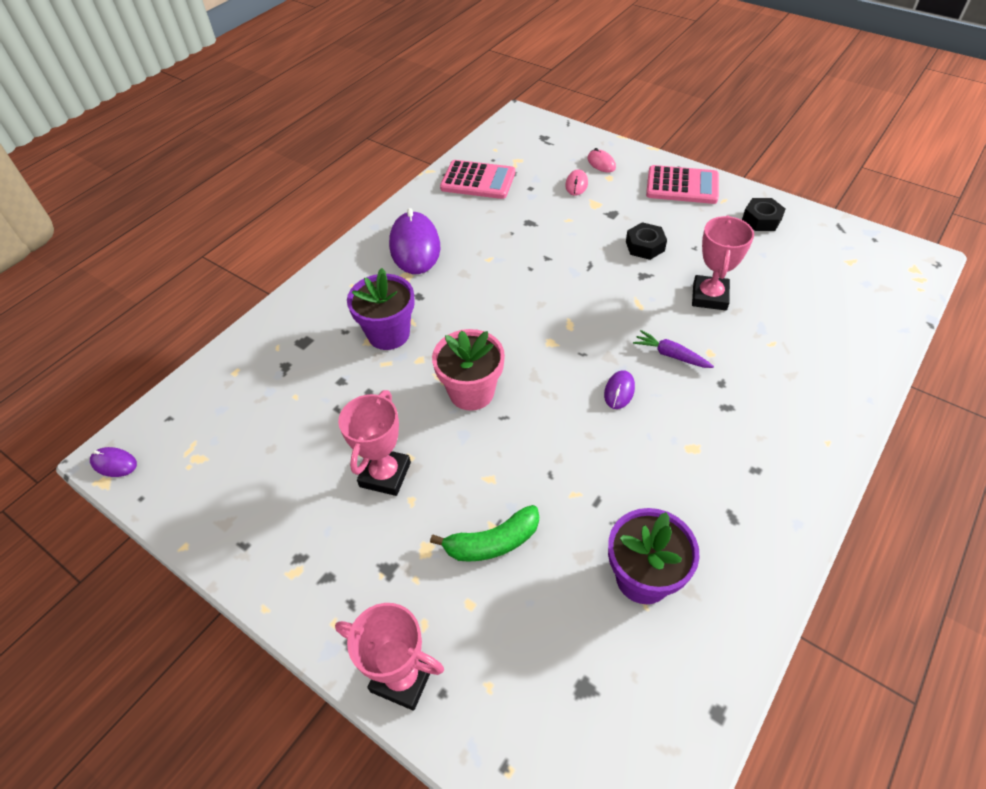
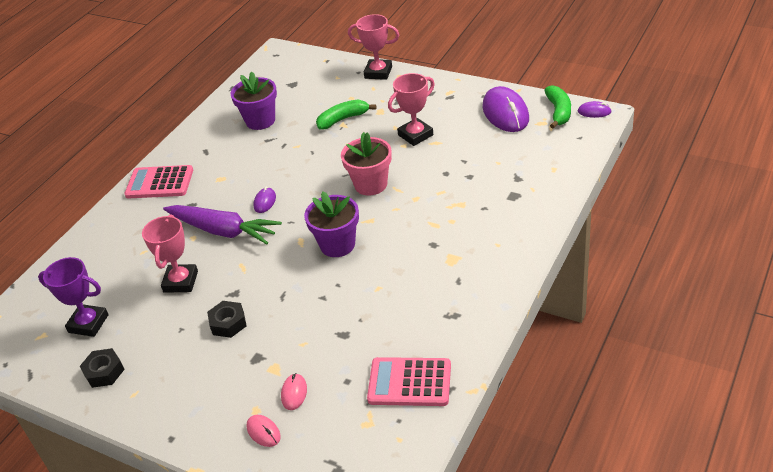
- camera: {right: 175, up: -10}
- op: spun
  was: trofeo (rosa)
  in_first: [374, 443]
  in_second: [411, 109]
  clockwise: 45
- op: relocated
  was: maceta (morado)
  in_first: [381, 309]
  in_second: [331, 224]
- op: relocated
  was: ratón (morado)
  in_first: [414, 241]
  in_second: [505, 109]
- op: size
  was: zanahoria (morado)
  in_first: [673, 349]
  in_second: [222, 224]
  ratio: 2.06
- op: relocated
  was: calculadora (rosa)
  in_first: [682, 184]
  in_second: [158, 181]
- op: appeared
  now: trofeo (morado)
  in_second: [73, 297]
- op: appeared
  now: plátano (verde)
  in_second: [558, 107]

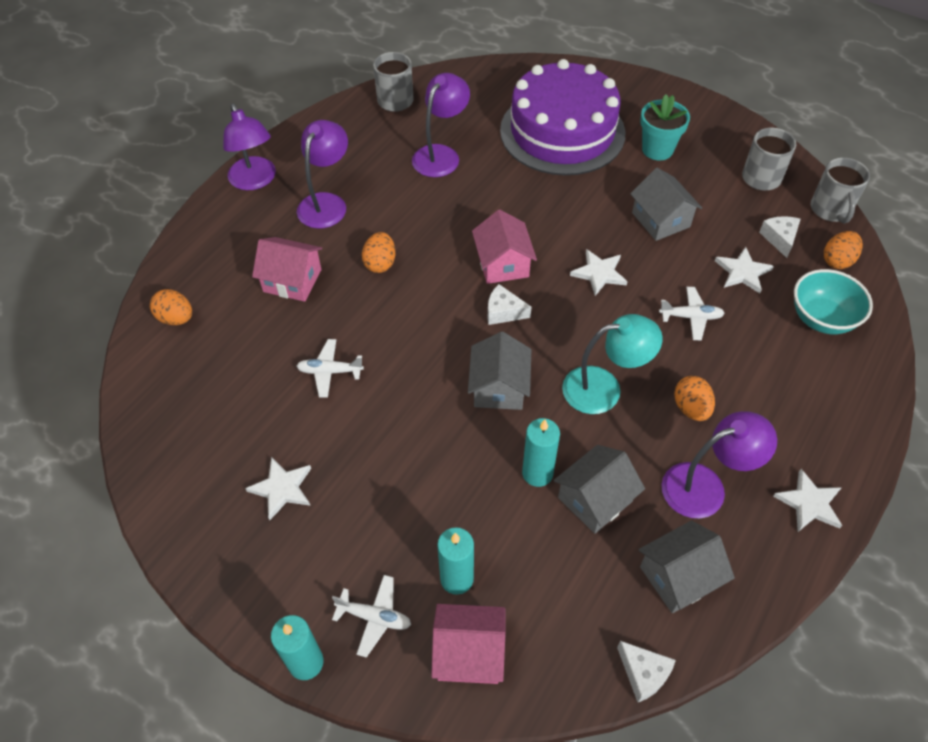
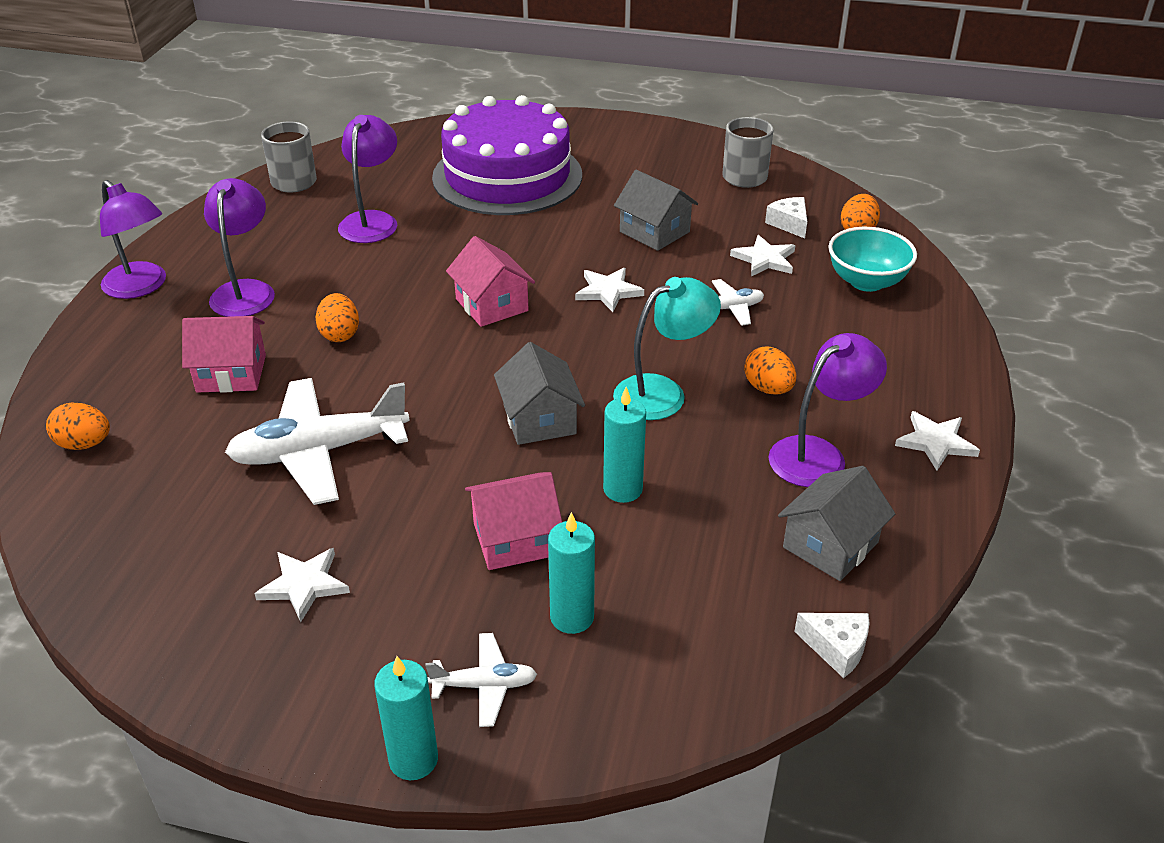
- camera: {right: -20, up: -15}
- op: size
  was: avión (blanco)
  in_first: [330, 368]
  in_second: [317, 441]
  ratio: 2.03
- op: relocated
  was: casa (rosa)
  in_first: [468, 644]
  in_second: [513, 521]
- op: missing
  was: queso (blanco)
  in_first: [509, 304]
- op: missing
  was: casa (gris)
  in_first: [599, 489]
- op: missing
  was: maceta (turquesa)
  in_first: [665, 127]
- op: missing
  was: taza (gris)
  in_first: [840, 190]

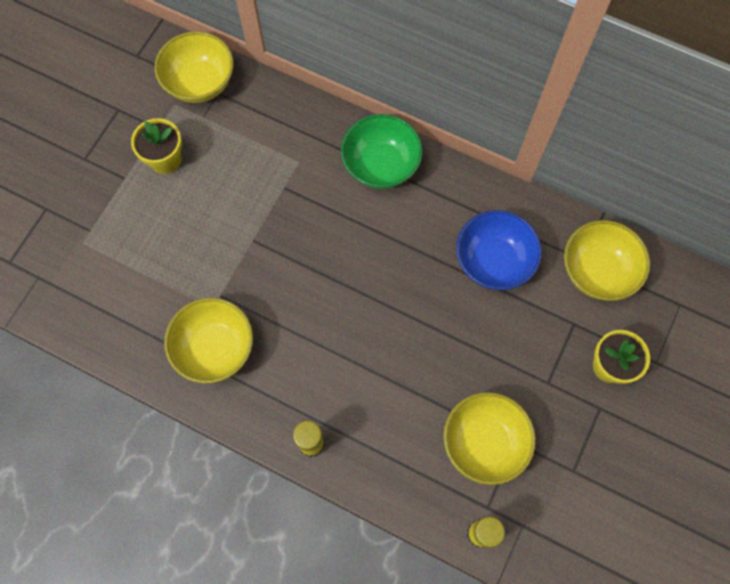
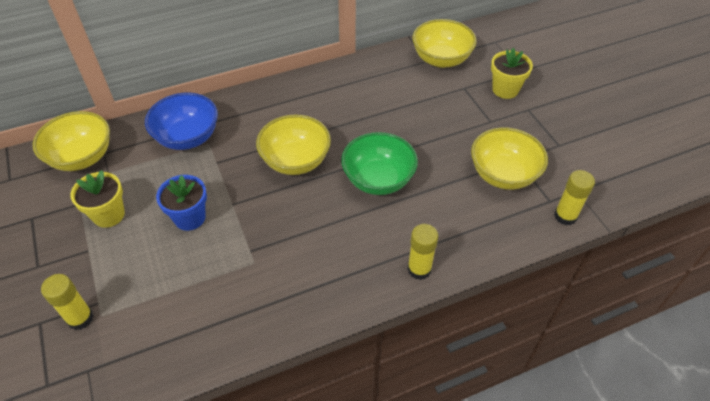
- camera: {right: -50, up: -20}
- op: relocated
  was: cuenco (amarillo)
  in_first: [208, 341]
  in_second: [293, 145]
- op: relocated
  was: cuenco (verde)
  in_first: [382, 151]
  in_second: [379, 163]
- op: relocated
  was: cuenco (azul)
  in_first: [499, 250]
  in_second: [181, 121]
- op: appeared
  now: barra de pegamento (amarillo)
  in_second: [67, 302]
- op: appeared
  now: maceta (azul)
  in_second: [181, 203]

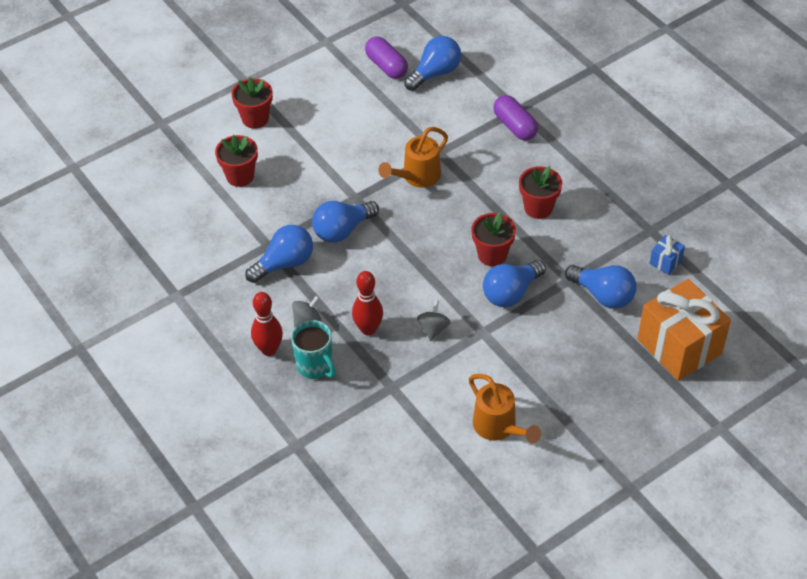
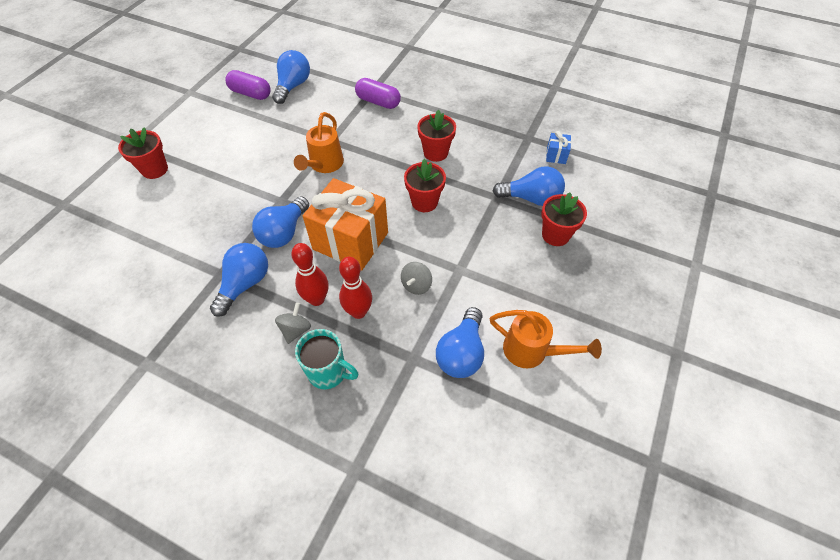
- camera: {right: -30, up: 5}
- op: relocated
  was: maceta (rojo)
  in_first: [236, 161]
  in_second: [564, 219]
- op: relocated
  was: bolo (rojo)
  in_first: [267, 324]
  in_second: [310, 274]
- op: spun
  was: peonza (gris)
  in_first: [434, 320]
  in_second: [416, 278]
  clockwise: -135
- op: relocated
  was: bombilla (azul)
  in_first: [514, 283]
  in_second: [460, 342]
- op: relocated
  was: regalo (naranja)
  in_first: [684, 330]
  in_second: [345, 224]

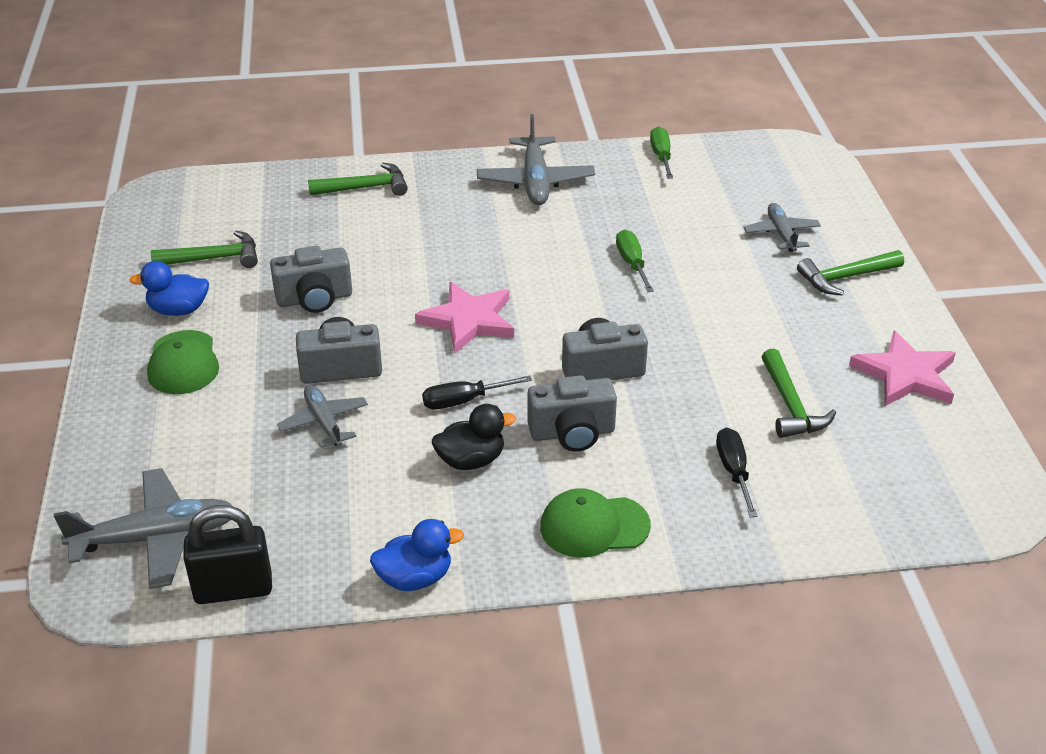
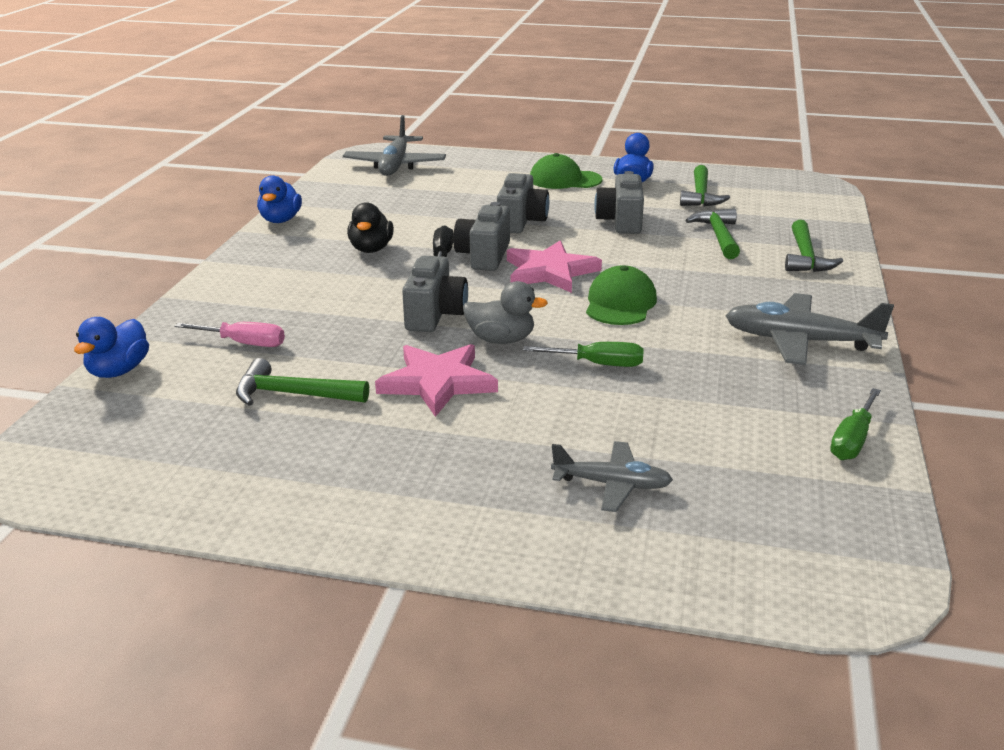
- camera: {right: 110, up: -10}
- op: missing
  was: candado (negro)
  in_first: [227, 554]
- op: missing
  was: avión (gris)
  in_first: [322, 416]
- op: relocated
  was: cámara (gris)
  in_first: [572, 414]
  in_second: [481, 236]
- op: relocated
  was: gorra (verde)
  in_first: [595, 523]
  in_second: [621, 295]
- op: spun
  was: destornillador (verde)
  in_first: [661, 152]
  in_second: [855, 424]
  clockwise: 105
- op: colour
  was: destornillador (negro)
  now: destornillador (rosa)
  in_first: [737, 472]
  in_second: [229, 334]
- op: relocated
  was: martillo (verde)
  in_first: [850, 272]
  in_second: [712, 233]
- op: relocated
  was: estrella (rosa)
  in_first: [902, 368]
  in_second: [436, 380]
- op: appeared
  now: pato (azul)
  in_second: [111, 347]
- op: appeared
  now: pato (gris)
  in_second: [505, 312]

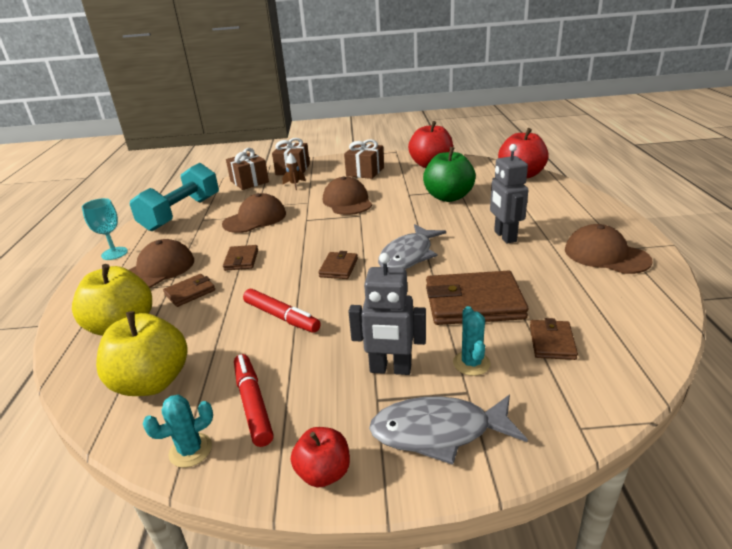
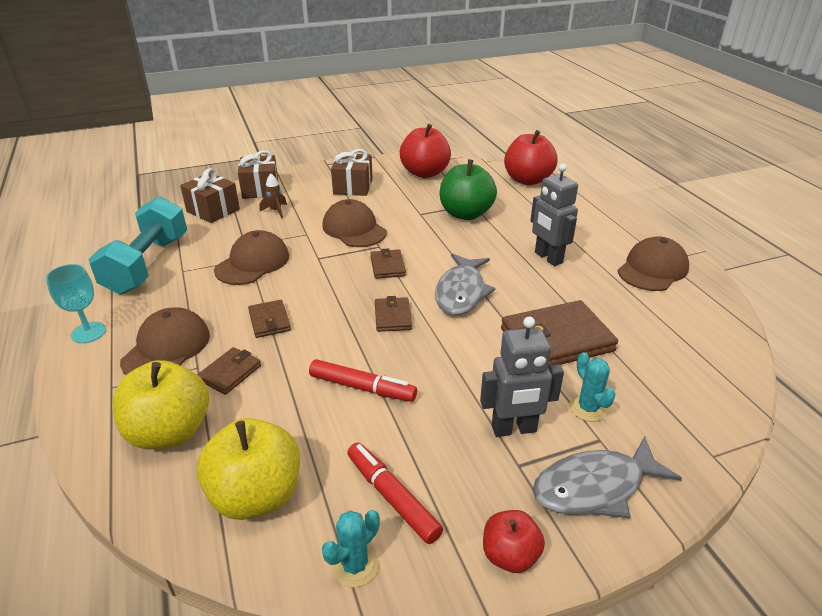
- camera: {right: -20, up: 5}
- op: relocated
  was: cartera (marrón)
  in_first: [554, 339]
  in_second: [388, 263]
- op: spun
  was: gorra (marrón)
  in_first: [608, 249]
  in_second: [653, 263]
  clockwise: 105

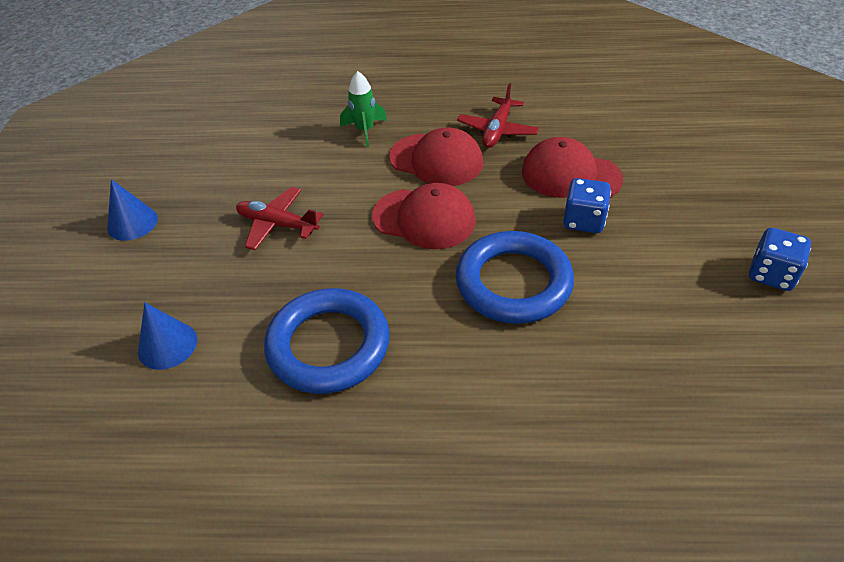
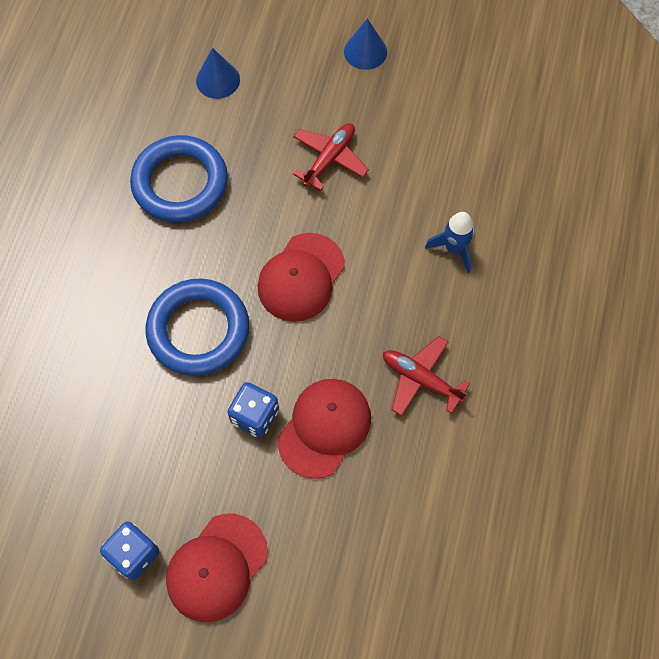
- camera: {right: 100, up: 20}
- op: colour
  was: cohete (verde)
  now: cohete (azul)
  in_first: [363, 109]
  in_second: [450, 242]
- op: relocated
  was: gorra (rojo)
  in_first: [436, 156]
  in_second: [217, 568]

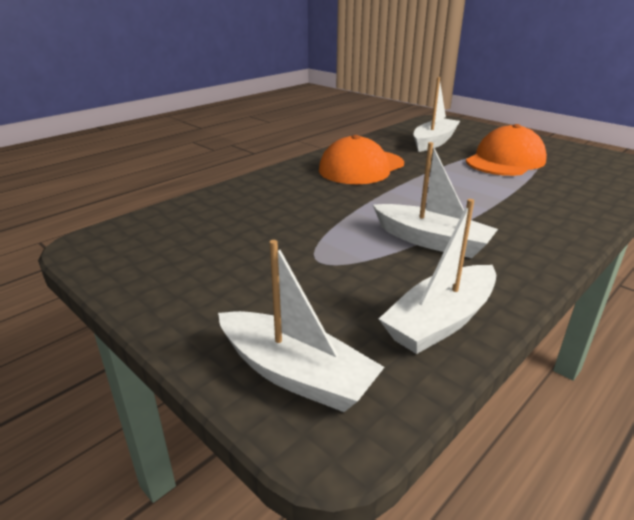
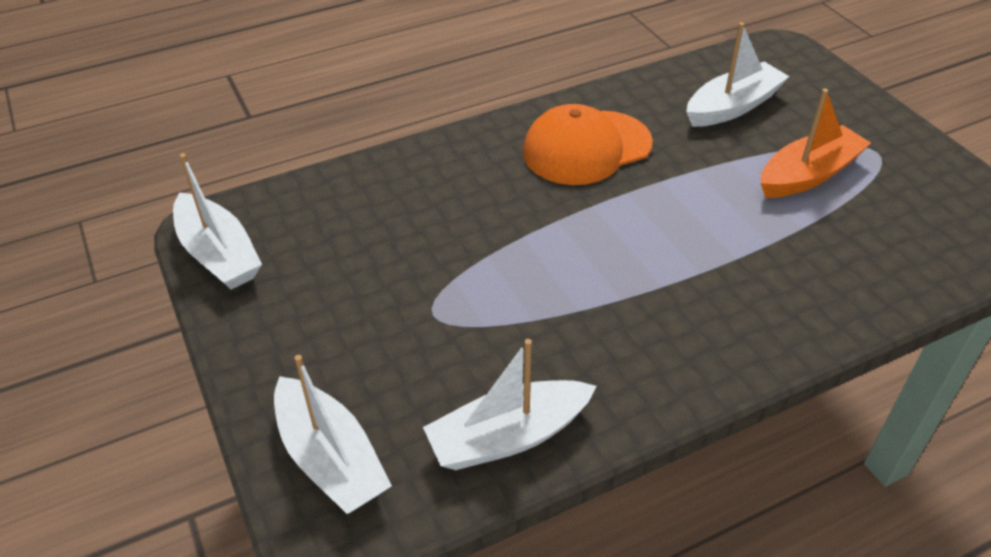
- camera: {right: 20, up: 15}
- op: relocated
  was: barco (blanco)
  in_first: [435, 200]
  in_second: [217, 221]
- op: exchanged
  was: gorra (naranja)
  now: barco (naranja)
  in_first: [506, 150]
  in_second: [816, 143]

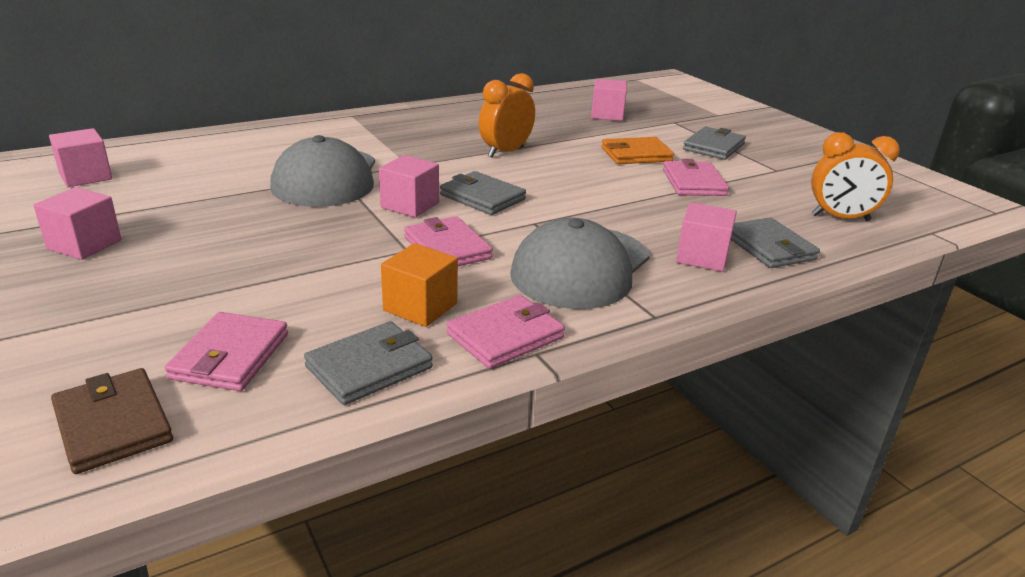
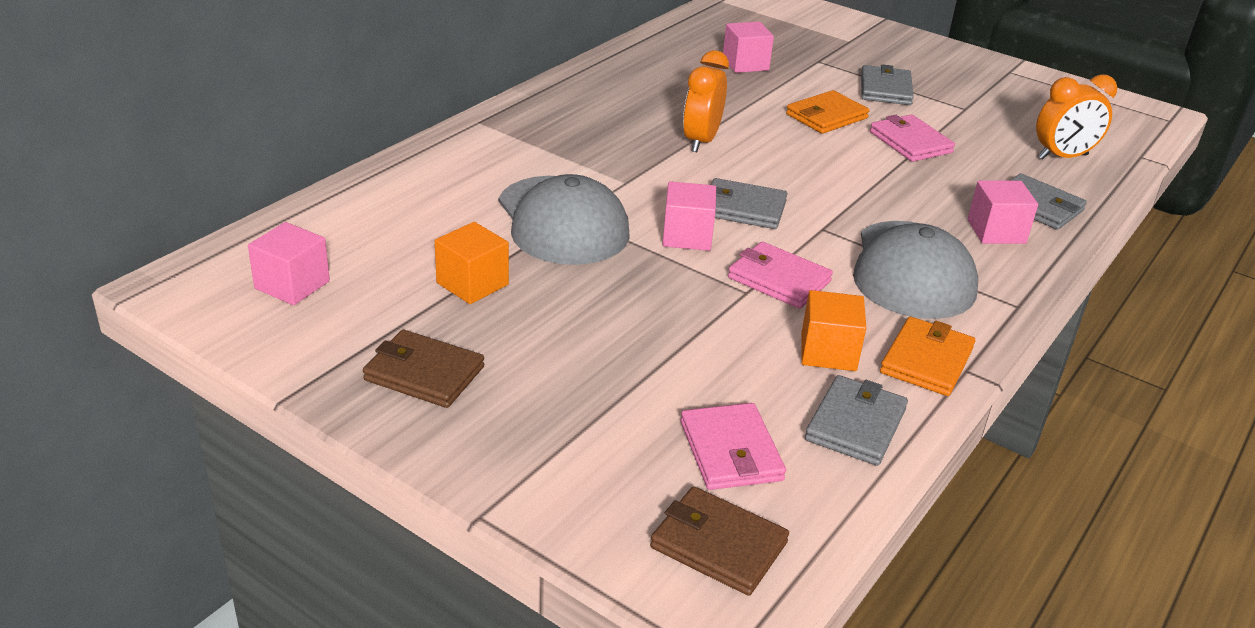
- camera: {right: -25, up: 5}
- op: exchanged
  was: cubo (rosa)
  now: cartera (marrón)
  in_first: [77, 223]
  in_second: [423, 369]
- op: colour
  was: cartera (rosa)
  now: cartera (naranja)
  in_first: [506, 332]
  in_second: [927, 356]
- op: appeared
  now: cubo (naranja)
  in_second: [472, 263]

